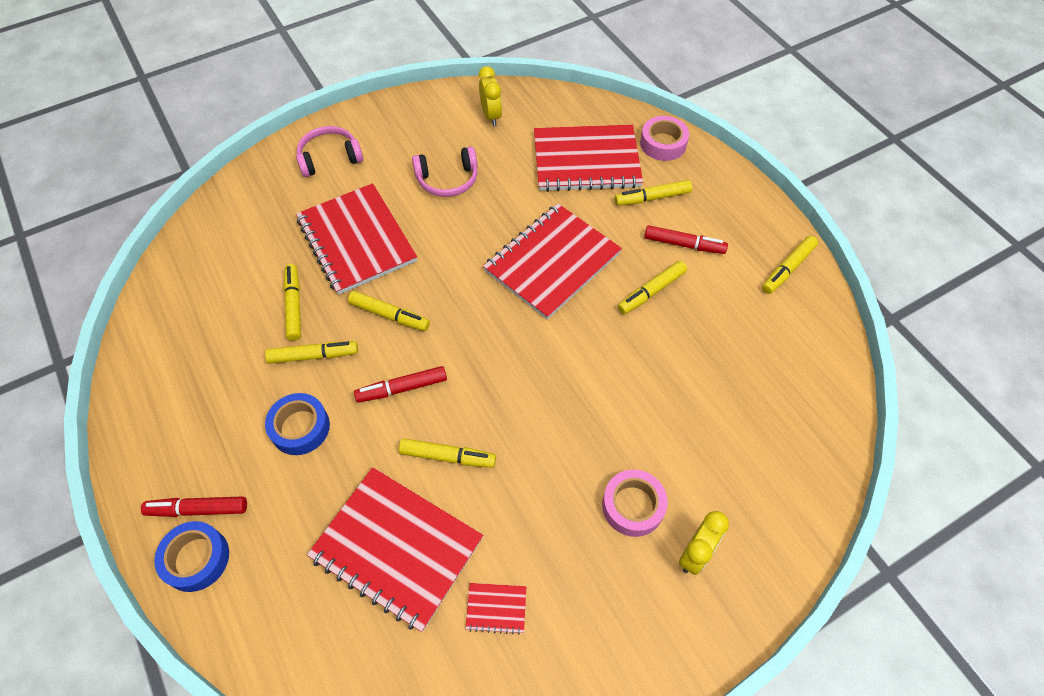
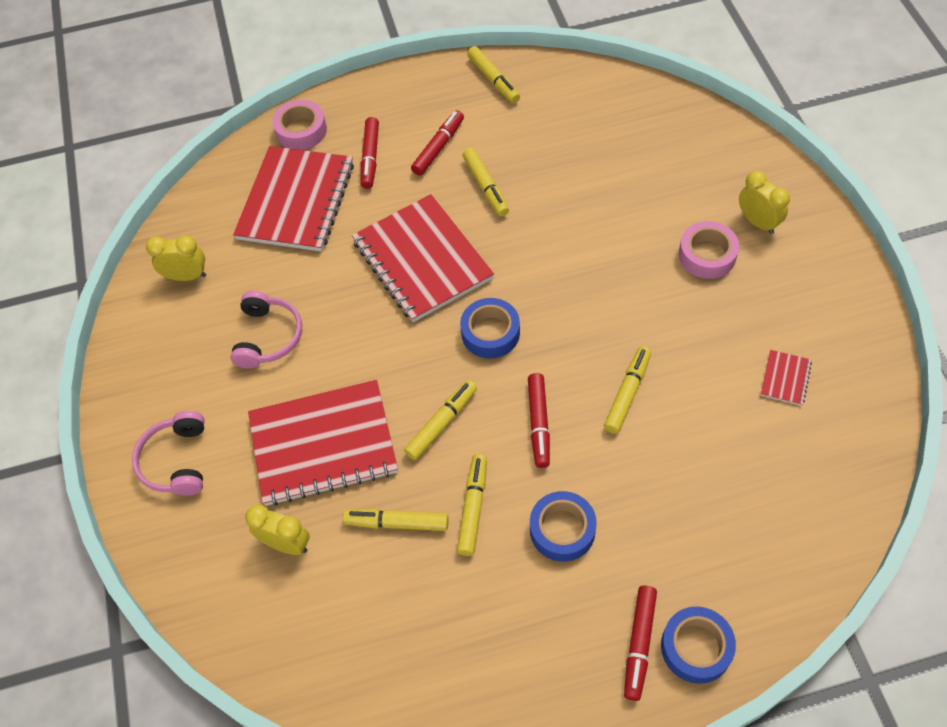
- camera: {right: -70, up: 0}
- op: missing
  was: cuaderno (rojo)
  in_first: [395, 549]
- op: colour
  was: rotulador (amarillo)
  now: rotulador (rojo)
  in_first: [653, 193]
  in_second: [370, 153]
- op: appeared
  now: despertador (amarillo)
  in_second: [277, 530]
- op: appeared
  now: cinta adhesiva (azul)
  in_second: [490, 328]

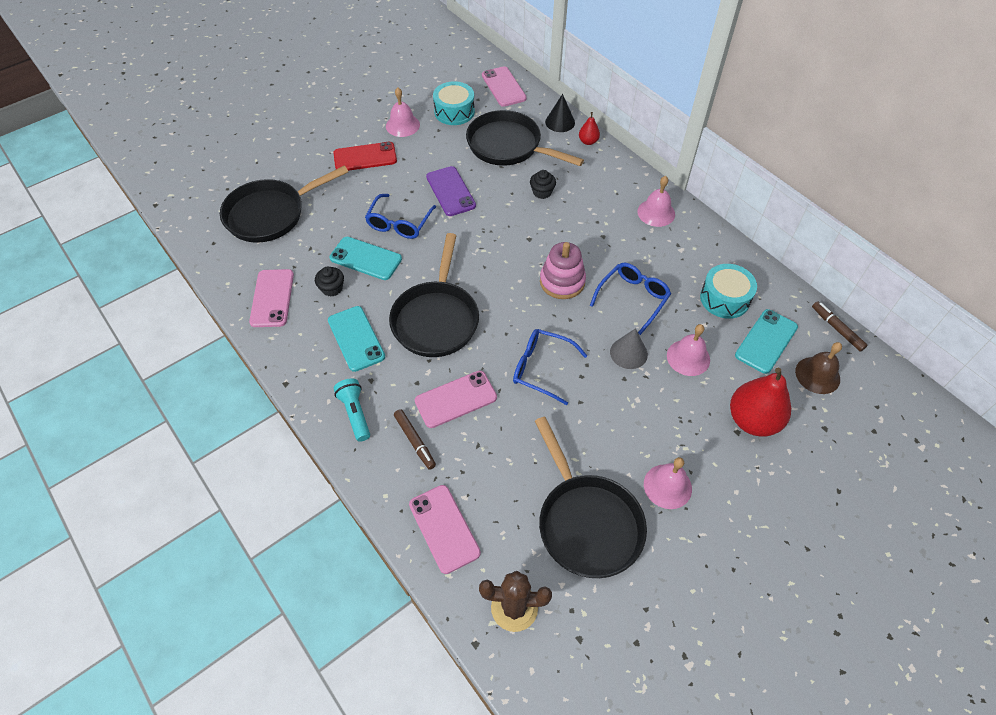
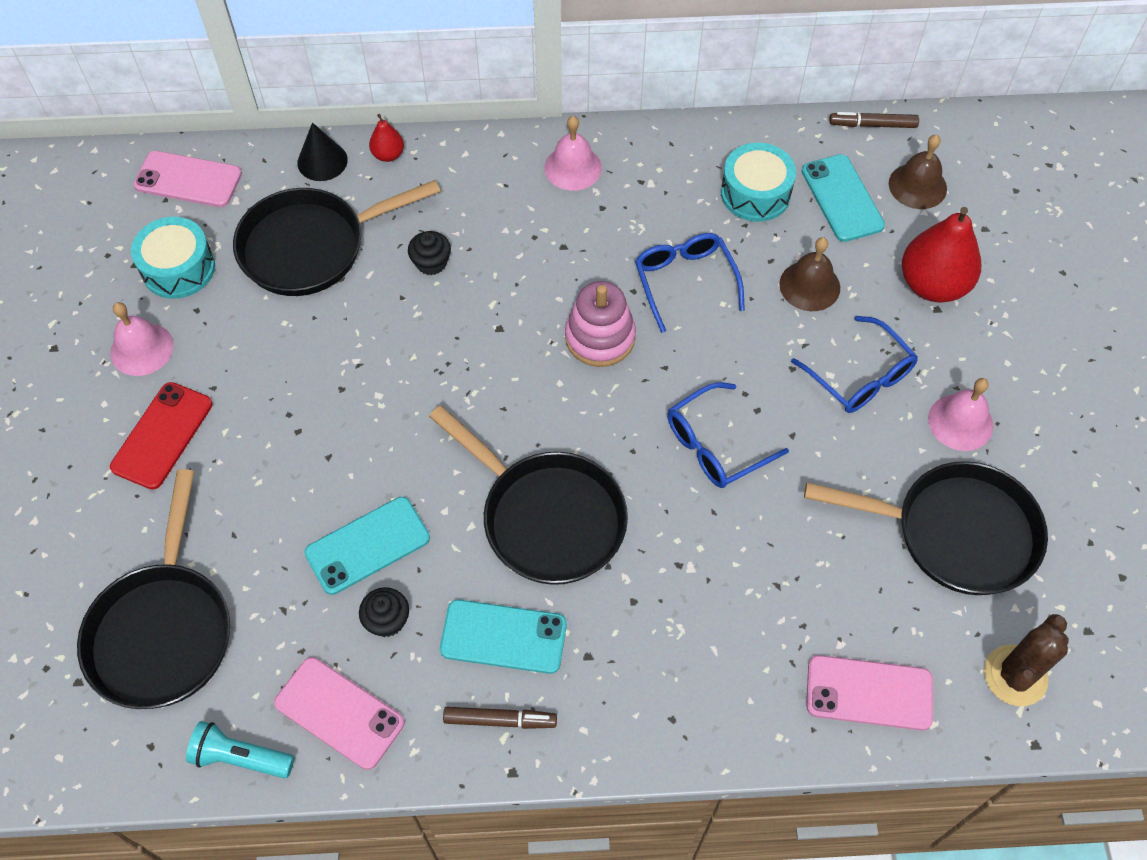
- camera: {right: -55, up: 5}
- op: relocated
  was: lámpara de mano (turquesa)
  in_first: [352, 410]
  in_second: [240, 749]
- op: relocated
  was: gafas (azul)
  in_first: [400, 216]
  in_second: [854, 364]
- op: relocated
  was: rotulador (marrón)
  in_first: [415, 439]
  in_second: [500, 718]
- op: missing
  was: móvil (rosa)
  in_first: [456, 399]
- op: missing
  was: móvil (morado)
  in_first: [451, 191]
- op: missing
  was: cono (gris)
  in_first: [629, 348]
- op: colour
  was: campana (rosa)
  now: campana (marrón)
  in_first: [688, 350]
  in_second: [809, 274]

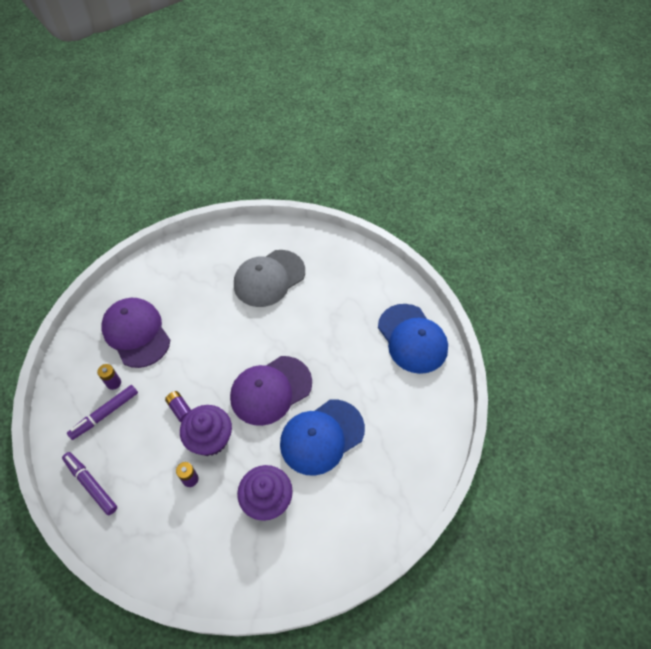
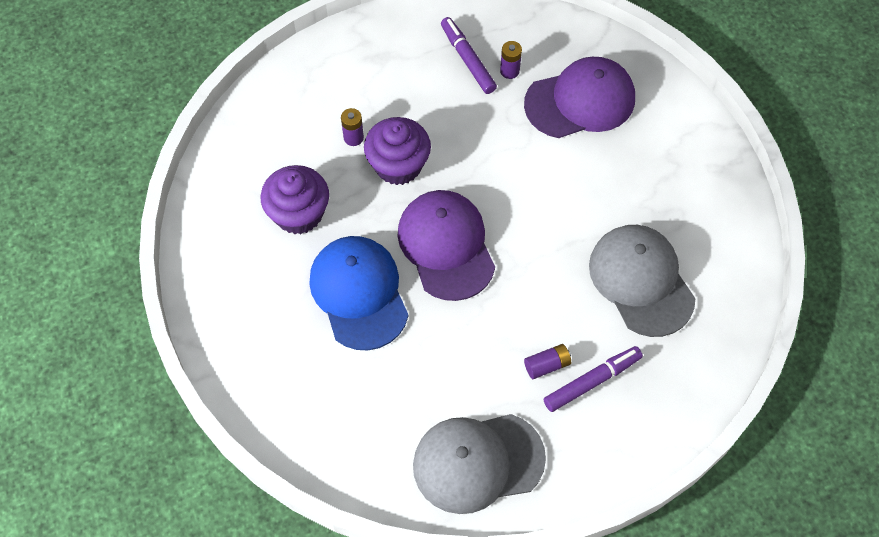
- camera: {right: 105, up: 5}
- op: relocated
  was: rotulador (morado)
  in_first: [89, 483]
  in_second: [593, 379]
- op: relocated
  was: pila (morado)
  in_first: [178, 406]
  in_second: [547, 361]
- op: colour
  was: gorra (azul)
  now: gorra (gris)
  in_first: [413, 339]
  in_second: [479, 464]

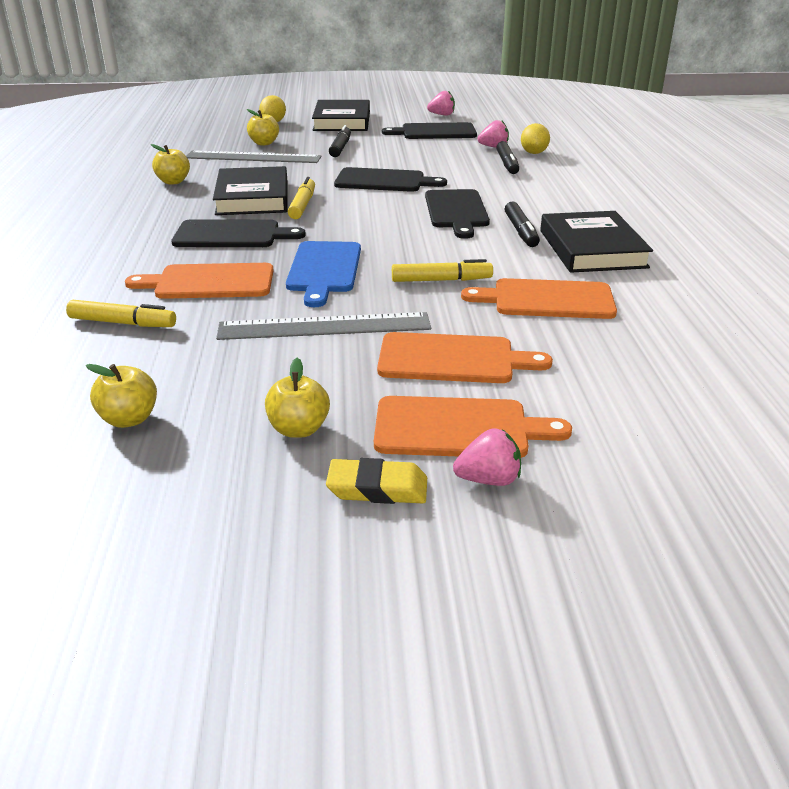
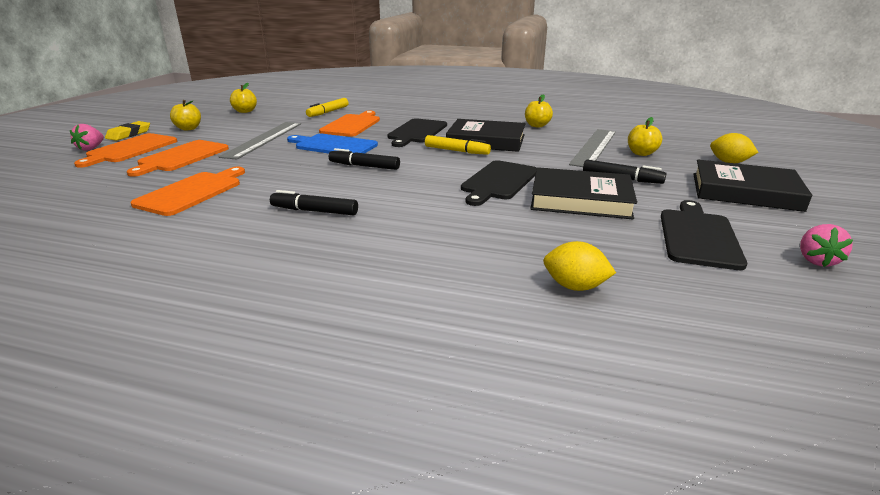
- camera: {right: 110, up: -5}
- op: missing
  was: rotulador (amarillo)
  in_first: [442, 270]
- op: missing
  was: tabla de cortar (negro)
  in_first: [457, 214]
- op: missing
  was: fresa (rosa)
  in_first: [493, 134]
- op: relocated
  was: rotulador (negro)
  in_first: [507, 157]
  in_second: [364, 159]
- op: relocated
  was: libro (negro)
  in_first: [596, 242]
  in_second: [583, 193]

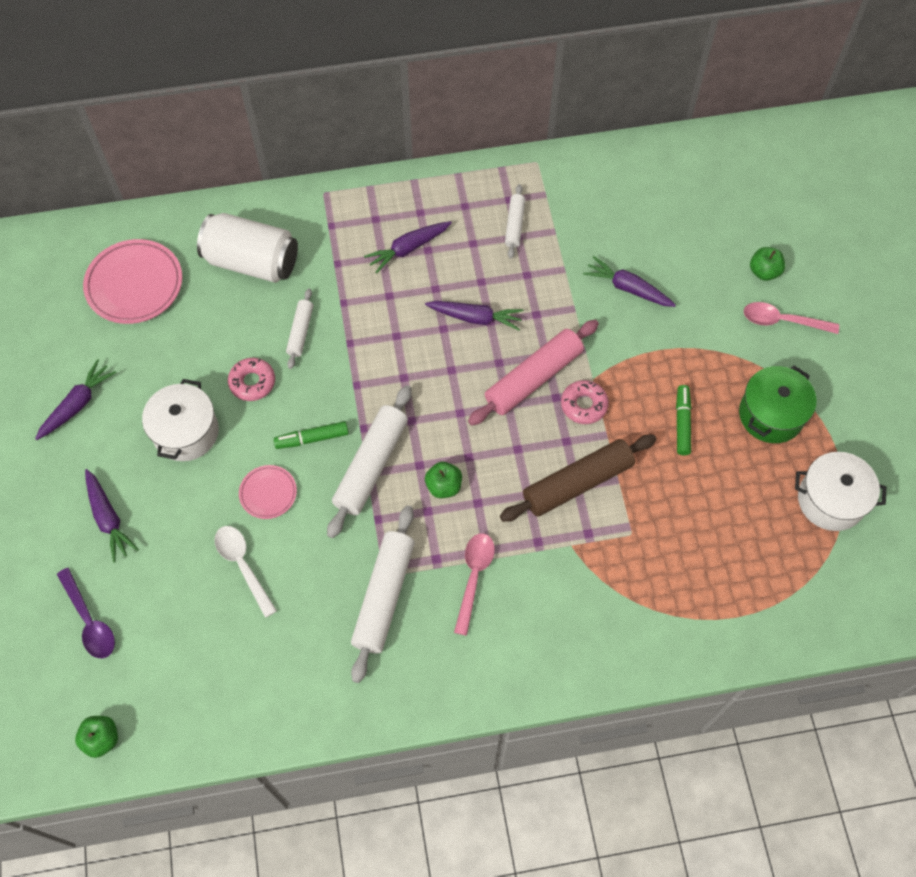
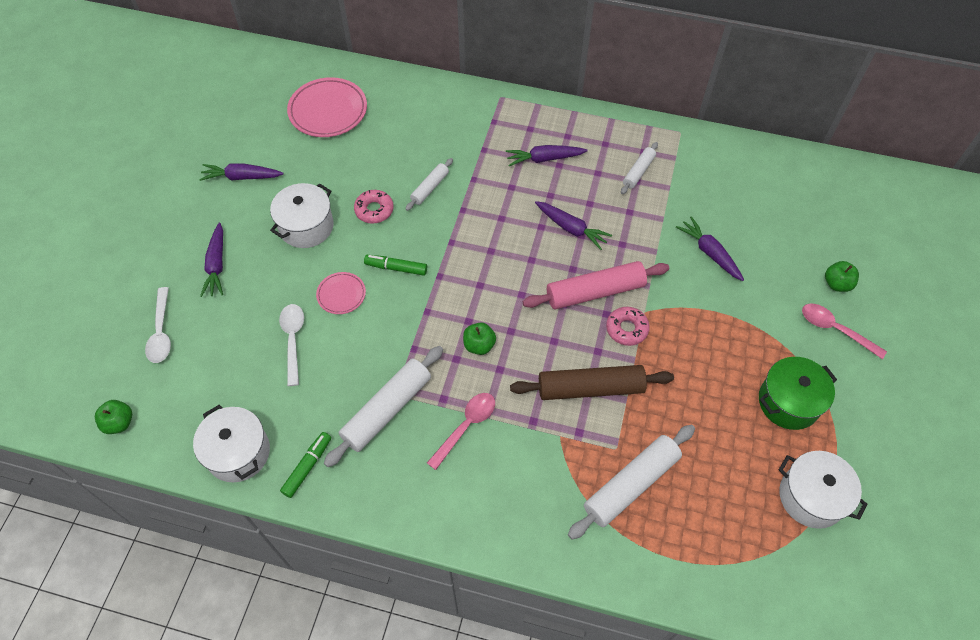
- camera: {right: 25, up: -5}
- op: spun
  was: zanahoria (morado)
  in_first: [75, 399]
  in_second: [241, 172]
  clockwise: -150
- op: colour
  was: cuchara (morado)
  now: cuchara (blanco)
  in_first: [86, 613]
  in_second: [158, 325]
- op: missing
  was: lata (blanco)
  in_first: [247, 248]
- op: relocated
  was: rodillo (blanco)
  in_first: [369, 461]
  in_second: [631, 482]
- op: relocated
  was: rotulador (verde)
  in_first: [683, 420]
  in_second: [305, 465]
- op: appeared
  now: olla (blanco)
  in_second: [231, 443]

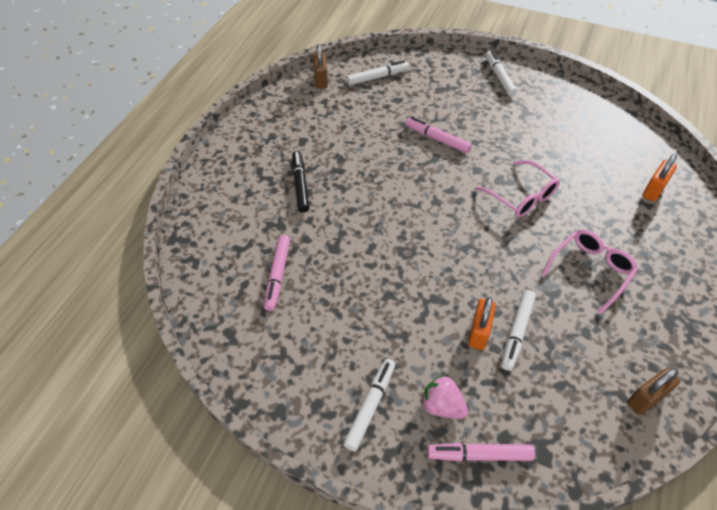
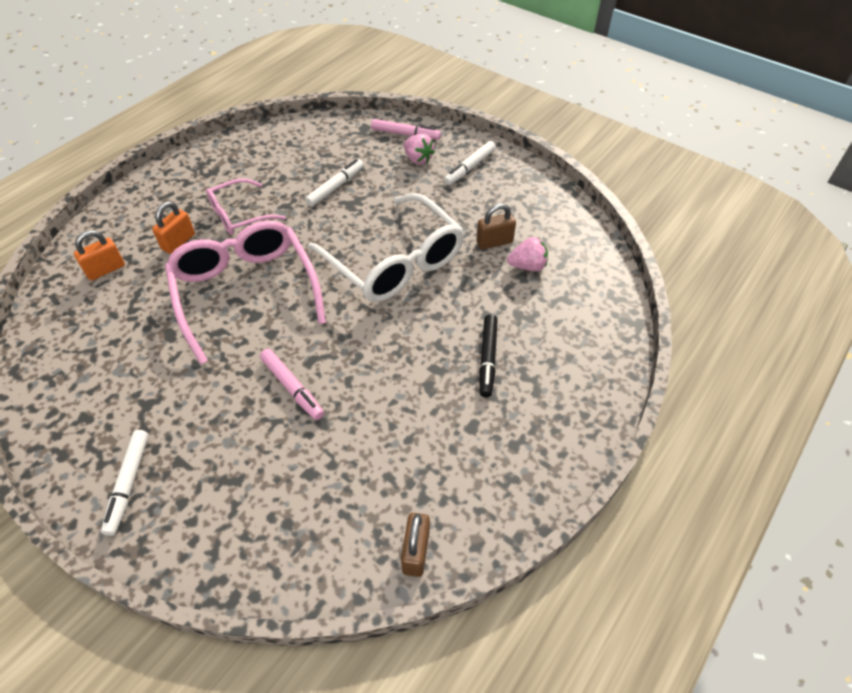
- camera: {right: -165, up: 0}
- op: exchanged
  was: rotulador (rosa)
  now: fresa (rosa)
  in_first: [277, 273]
  in_second: [527, 254]
- op: missing
  was: rotulador (blanco)
  in_first: [378, 72]
- op: relocated
  was: candado (naranja)
  in_first: [482, 323]
  in_second: [173, 227]
- op: size
  was: gafas (rosa)
  in_first: [517, 188]
  in_second: [245, 292]
  ratio: 1.79
- op: relocated
  was: candado (marrón)
  in_first: [653, 392]
  in_second: [496, 227]
- op: appeared
  now: gafas (blanco)
  in_second: [386, 247]

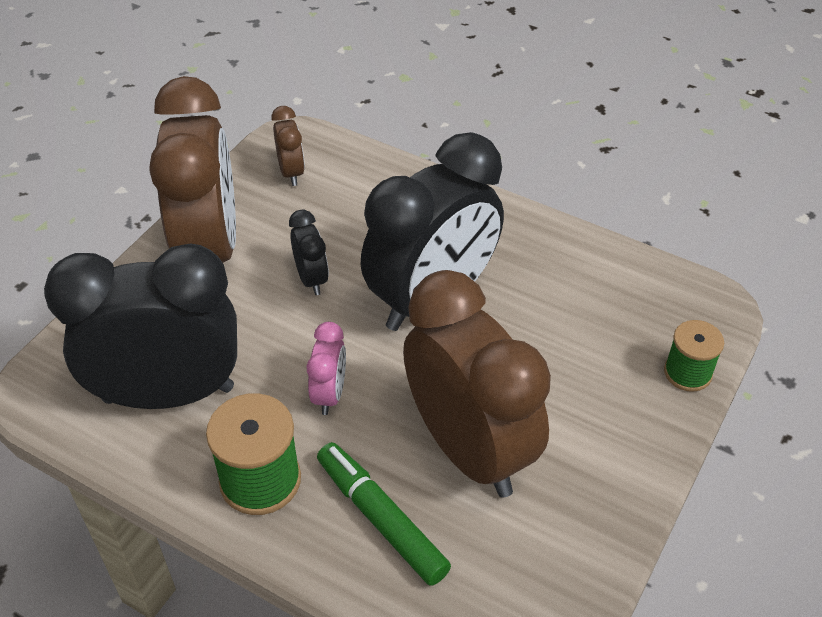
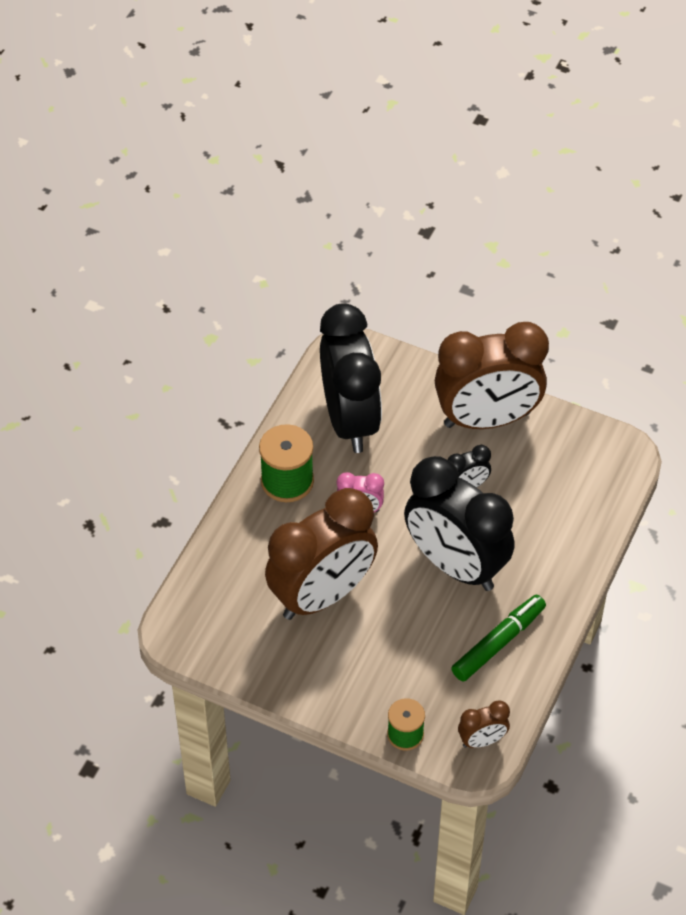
- camera: {right: 85, up: 5}
- op: relocated
  was: despertador (marrón)
  in_first: [288, 146]
  in_second: [484, 724]
- op: relocated
  was: rotulador (verde)
  in_first: [384, 514]
  in_second: [498, 638]

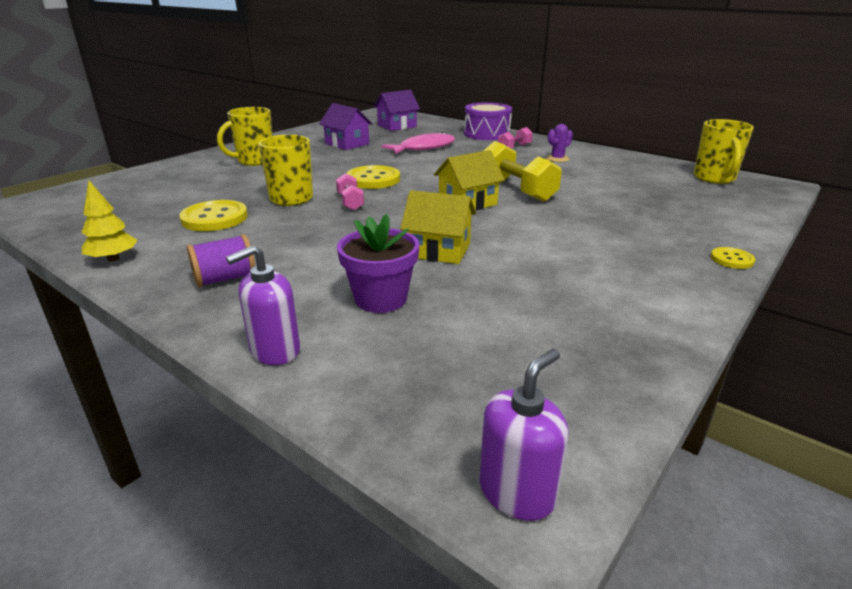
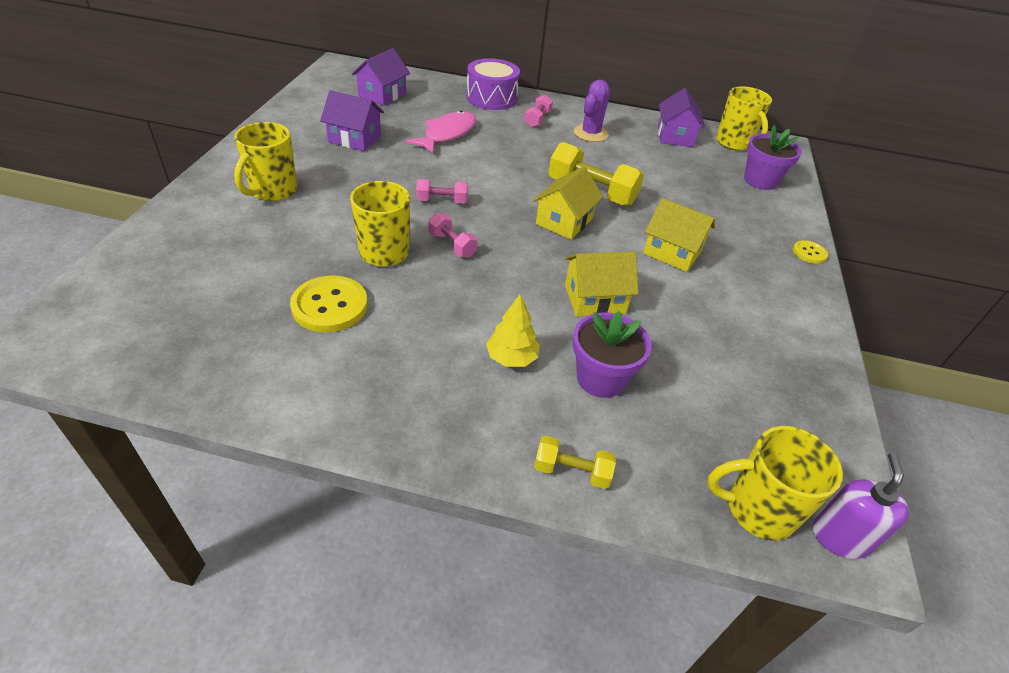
- camera: {right: -30, up: 15}
- op: relocated
  was: árbol (amarillo)
  in_first: [109, 221]
  in_second: [513, 330]
- op: missing
  was: carrete (morado)
  in_first: [221, 261]
- op: exchanged
  was: dispensador de jabón (morado)
  now: mancuerna (amarillo)
  in_first: [263, 305]
  in_second: [575, 462]
- op: exchanged
  was: botón (amarillo)
  now: mancuerna (rosa)
  in_first: [373, 177]
  in_second: [442, 191]
- op: size
  was: cactus (morado)
  in_first: [559, 143]
  in_second: [592, 111]
  ratio: 1.5
- op: appeared
  now: casa (amarillo)
  in_second: [679, 235]
- op: appeared
  now: casa (morado)
  in_second: [681, 117]
- op: appeared
  now: taza (amarillo)
  in_second: [775, 483]
- op: appeared
  now: maceta (morado)
  in_second: [773, 157]

